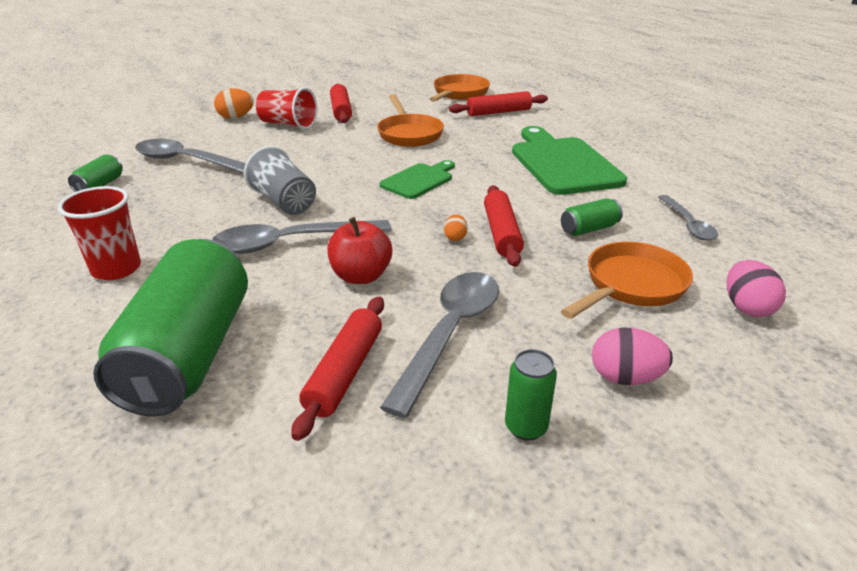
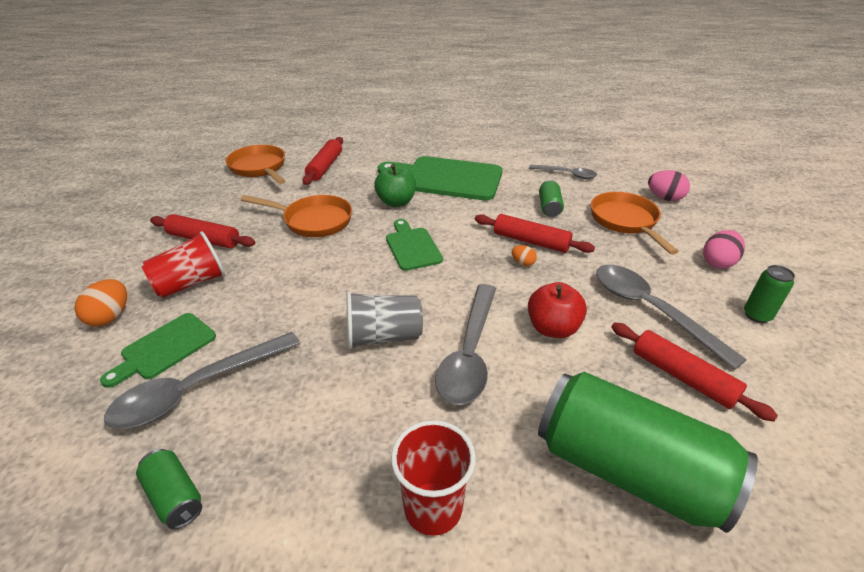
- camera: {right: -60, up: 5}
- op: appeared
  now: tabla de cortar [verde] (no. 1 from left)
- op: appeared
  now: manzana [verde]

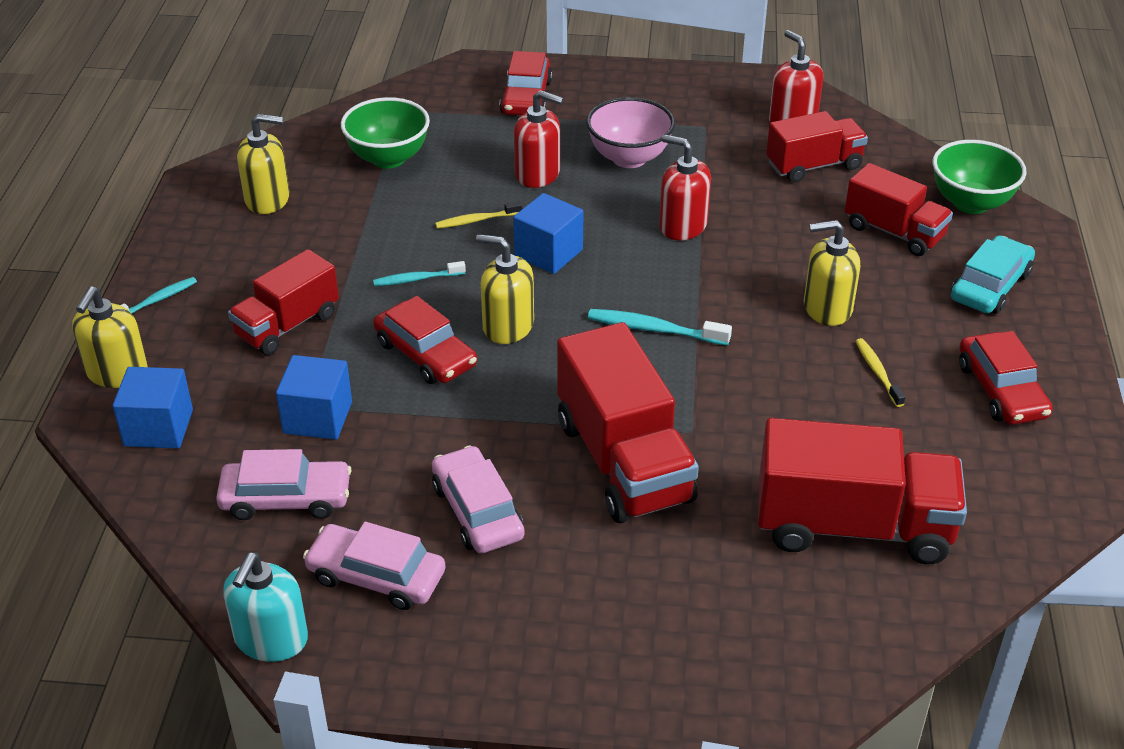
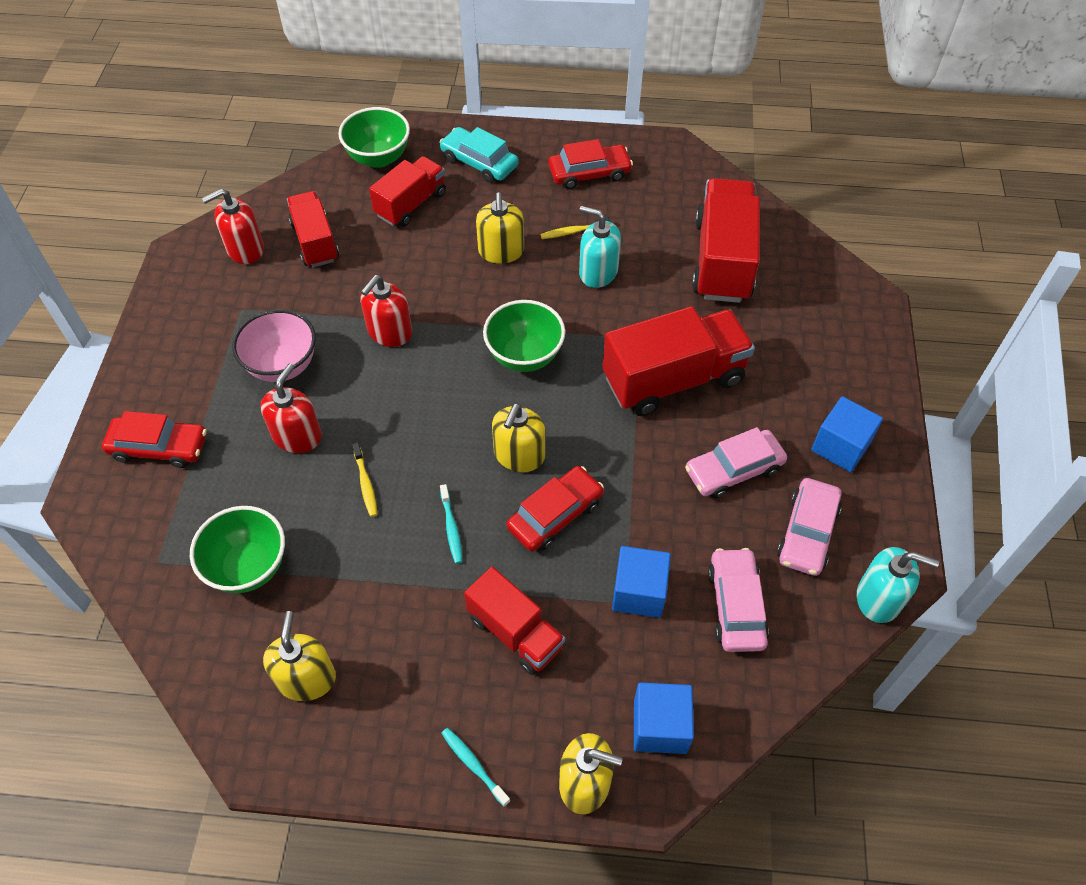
- camera: {right: -90, up: 15}
- op: exchanged
  was: cepillo de dientes [turquesa] (no. 3 from left)
  now: cuenco [verde] (no. 3 from left)
- op: appeared
  now: dispensador de jabón [turquesa] (no. 1 from left)
- op: relocated
  was: cubo [azul] (no. 3 from left)

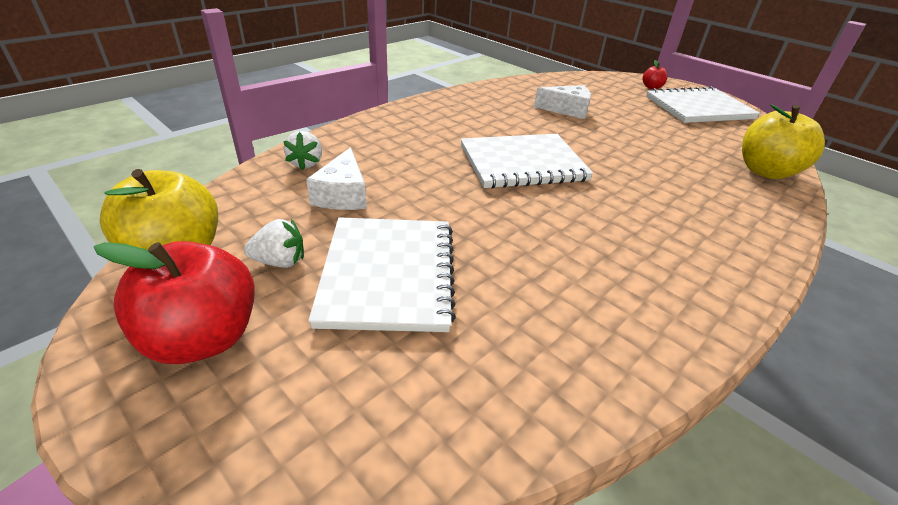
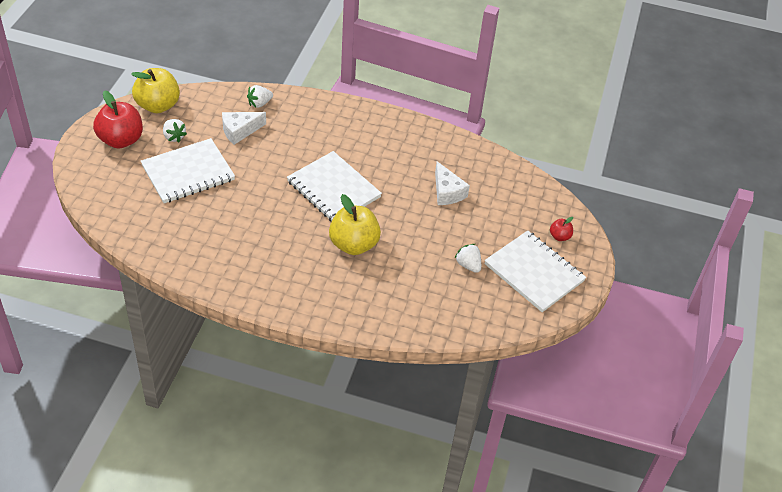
- camera: {right: 60, up: 10}
- op: relocated
  was: manzana [amarillo] (no. 2 from left)
- op: appeared
  now: fresa [blanco] (no. 3 from left)

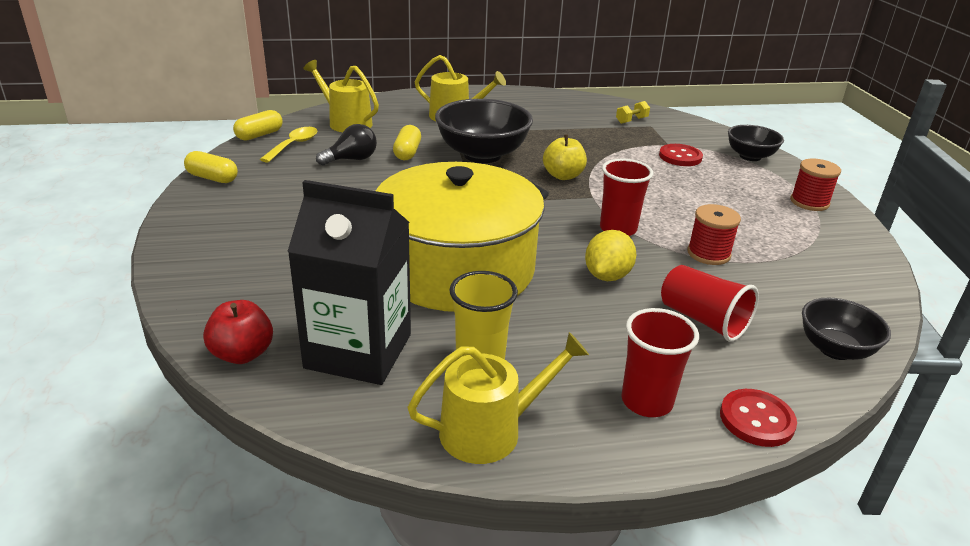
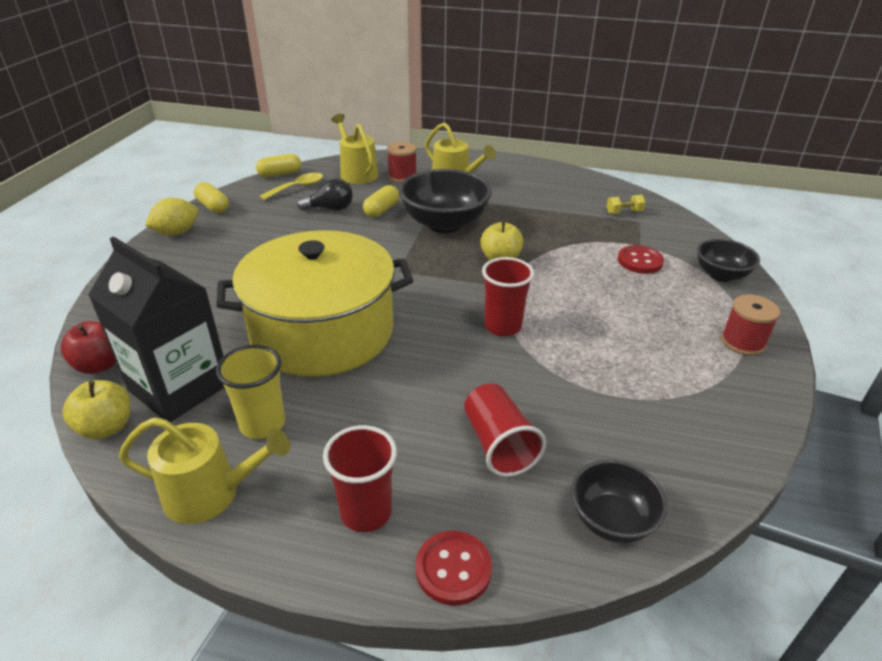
- camera: {right: 25, up: 5}
- op: appeared
  now: manzana [amarillo] (no. 1 from left)
- op: relocated
  was: limón [amarillo]
- op: relocated
  was: carrete [rojo] (no. 1 from left)

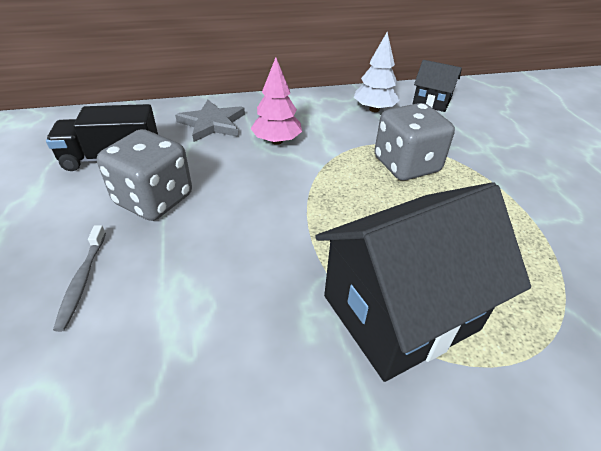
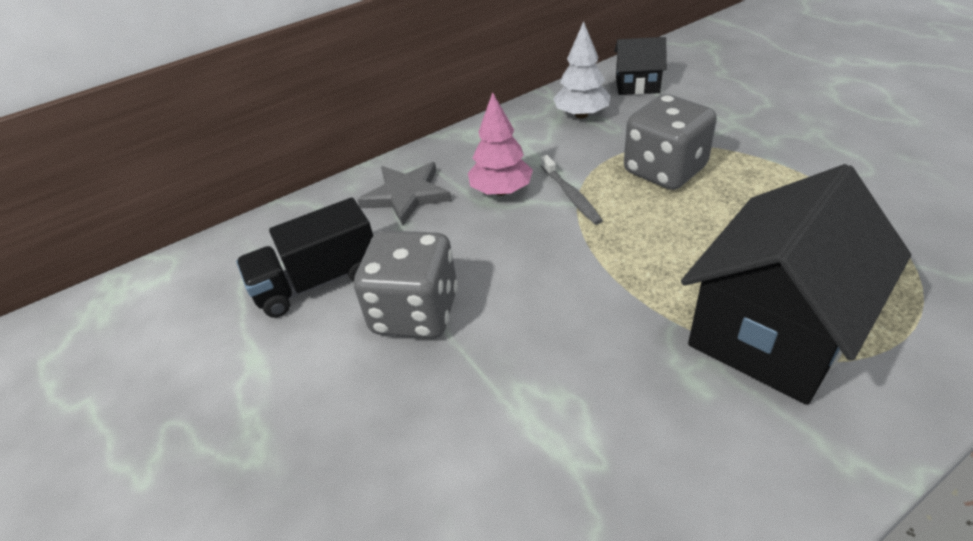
- camera: {right: -15, up: 0}
- op: relocated
  was: cepillo de dientes [gris]

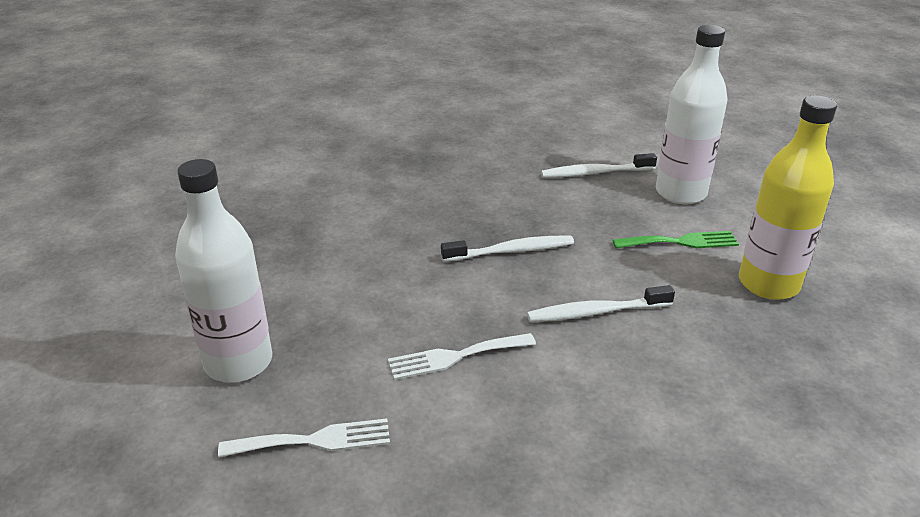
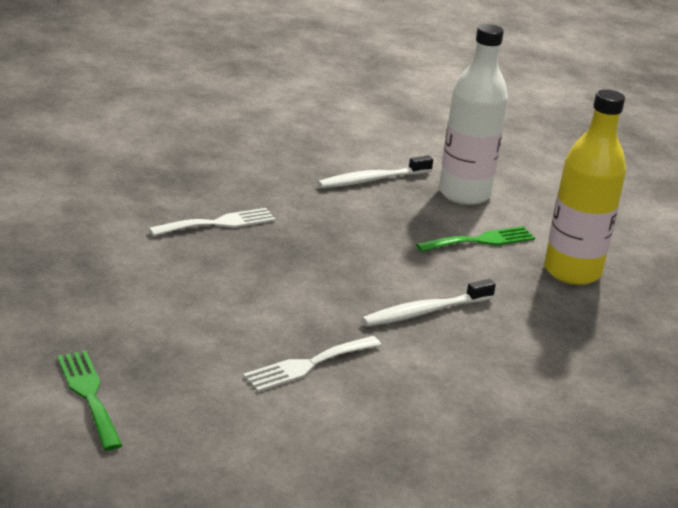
- camera: {right: -20, up: -5}
- op: exchanged
  was: botella [blanco] (no. 1 from left)
  now: tenedor [verde] (no. 1 from left)
- op: relocated
  was: tenedor [blanco] (no. 1 from left)
- op: missing
  was: cepillo de dientes [blanco] (no. 1 from left)

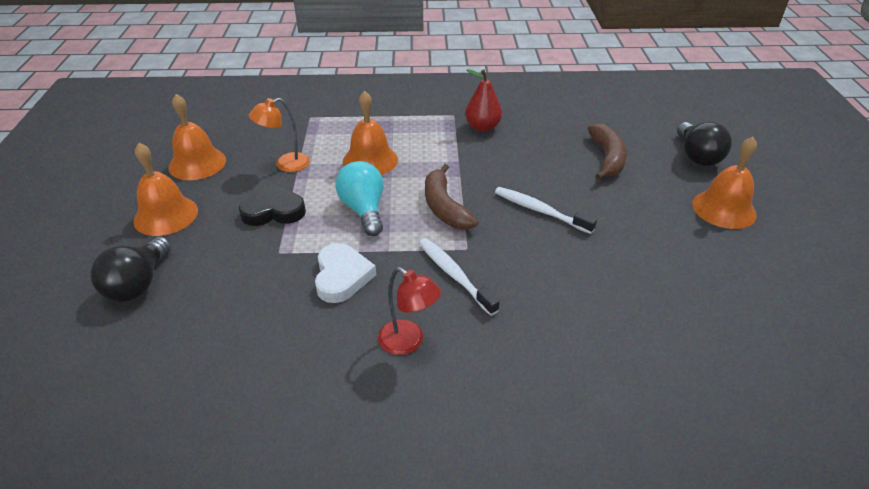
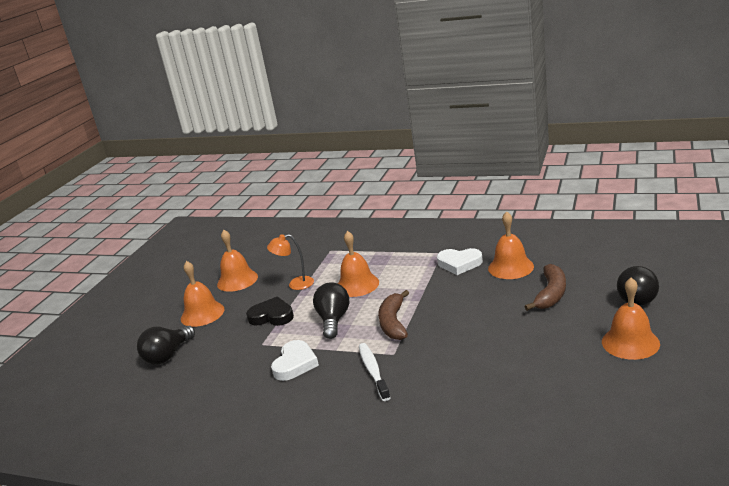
- camera: {right: 25, up: -15}
- op: colour
  was: bombilla [turquesa]
  now: bombilla [negro] (no. 2 from left)
- op: exchanged
  was: pera [rojo]
  now: corazón [blanco] (no. 2 from left)
- op: appeared
  now: campana [naranja] (no. 4 from left)
- op: missing
  was: lámpara [rojo]
- op: missing
  was: cepillo de dientes [blanco] (no. 2 from left)

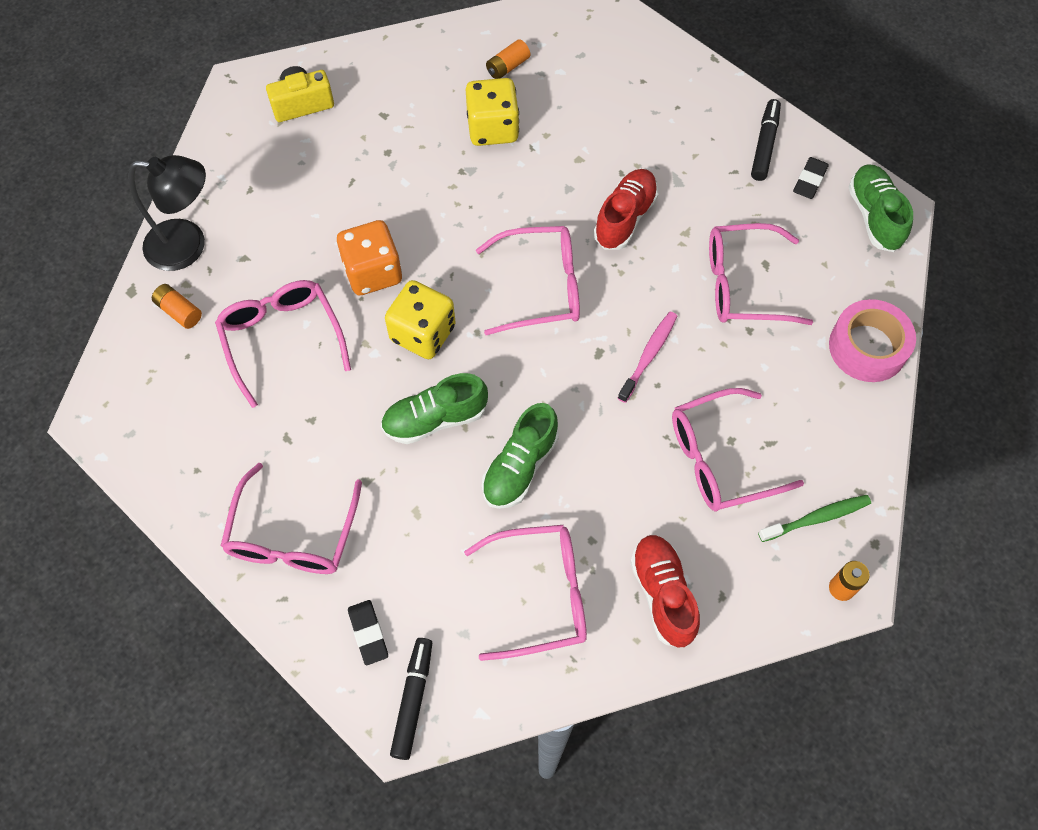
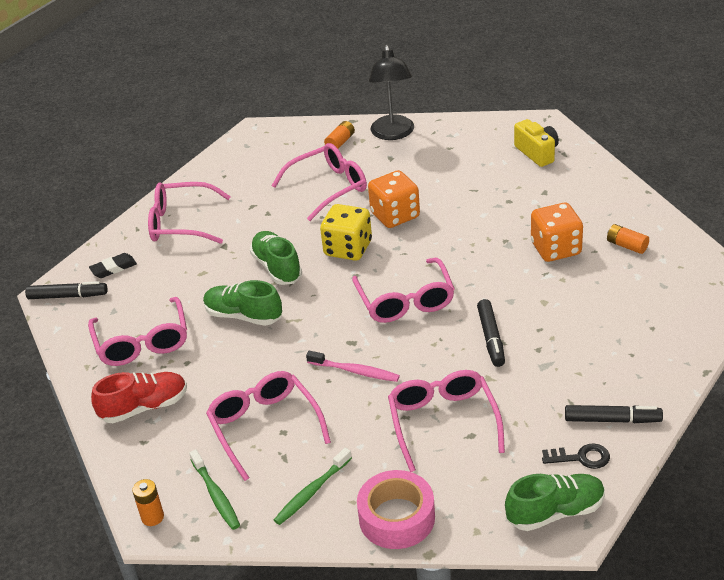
- camera: {right: 85, up: -25}
- op: appeared
  now: cepillo de dientes [verde] (no. 2 from left)
- op: exchanged
  was: zapato [rojo] (no. 1 from left)
  now: rotulador [negro] (no. 2 from left)
- op: colour
  was: dado [amarillo] (no. 2 from left)
  now: dado [naranja] (no. 2 from left)
- op: exchanged
  was: goma de borrar [negro] (no. 2 from left)
  now: llave [negro]

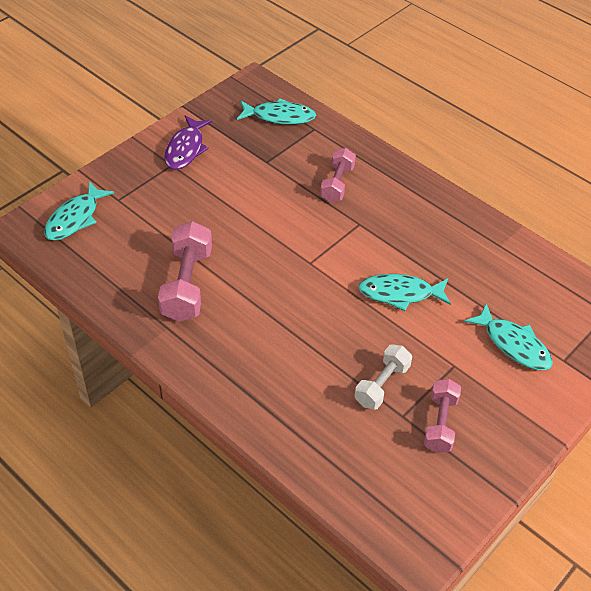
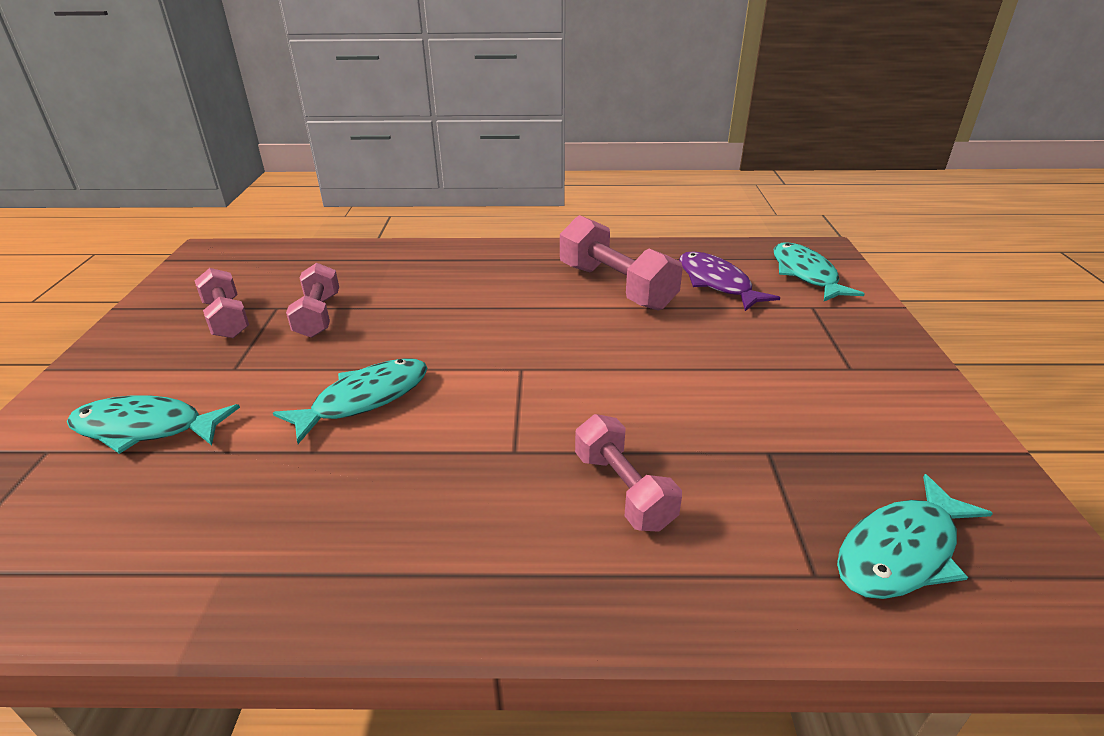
- camera: {right: 140, up: -15}
- op: colour
  was: mancuerna [blanco]
  now: mancuerna [rosa] (no. 2 from left)
- op: relocated
  was: pez [morado]

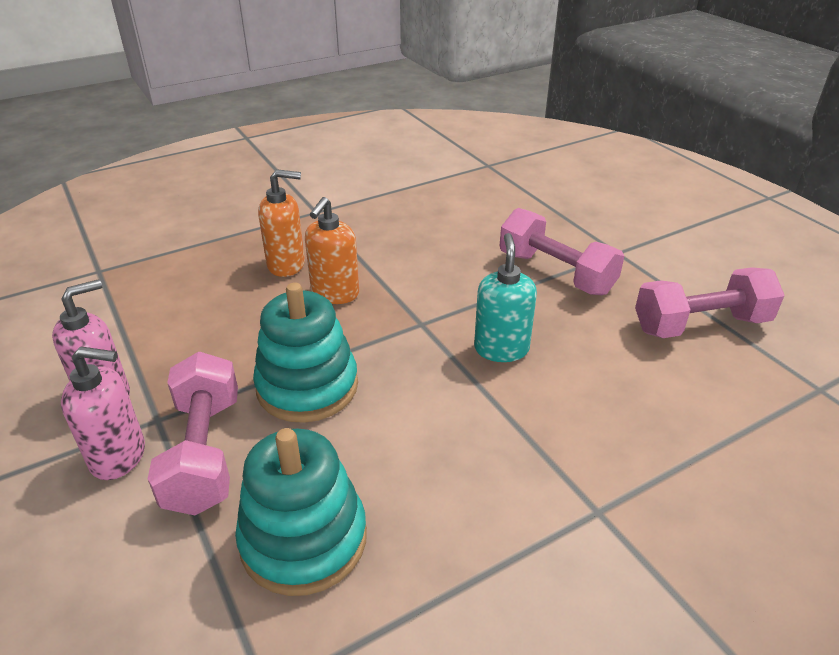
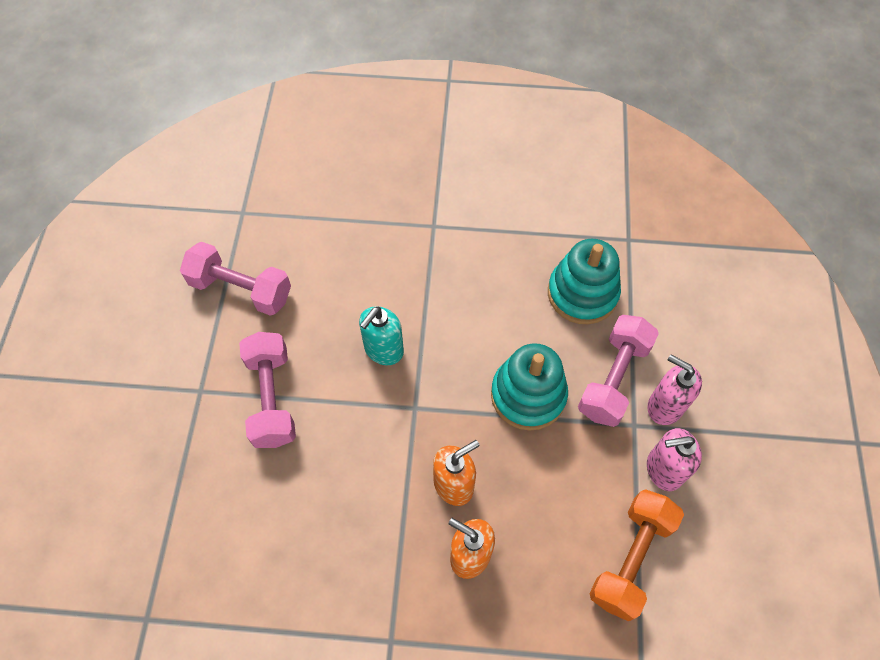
- camera: {right: -145, up: 25}
- op: appeared
  now: mancuerna [naranja]

